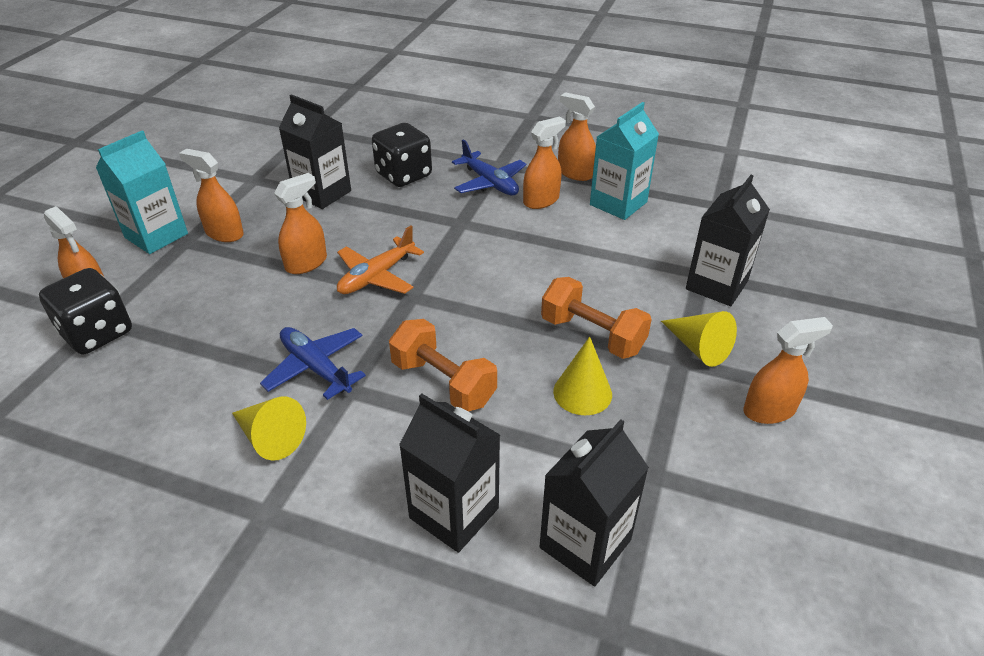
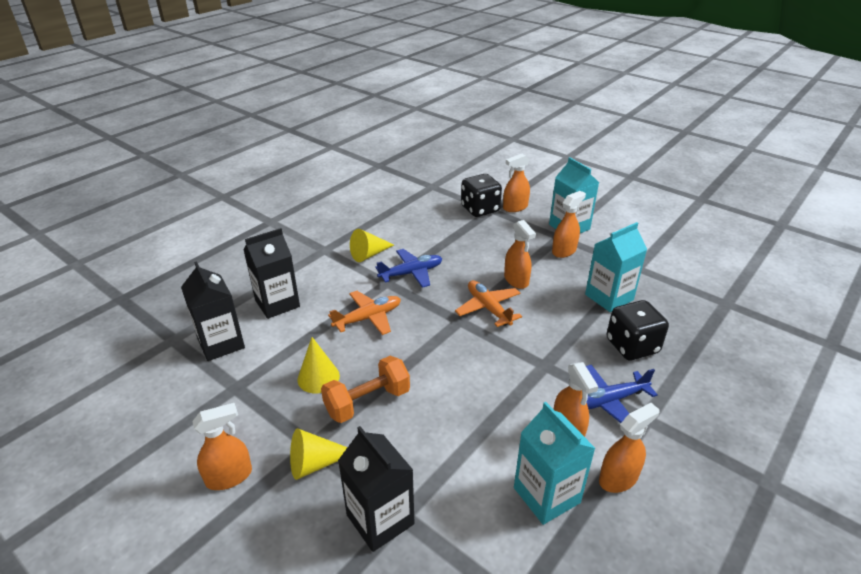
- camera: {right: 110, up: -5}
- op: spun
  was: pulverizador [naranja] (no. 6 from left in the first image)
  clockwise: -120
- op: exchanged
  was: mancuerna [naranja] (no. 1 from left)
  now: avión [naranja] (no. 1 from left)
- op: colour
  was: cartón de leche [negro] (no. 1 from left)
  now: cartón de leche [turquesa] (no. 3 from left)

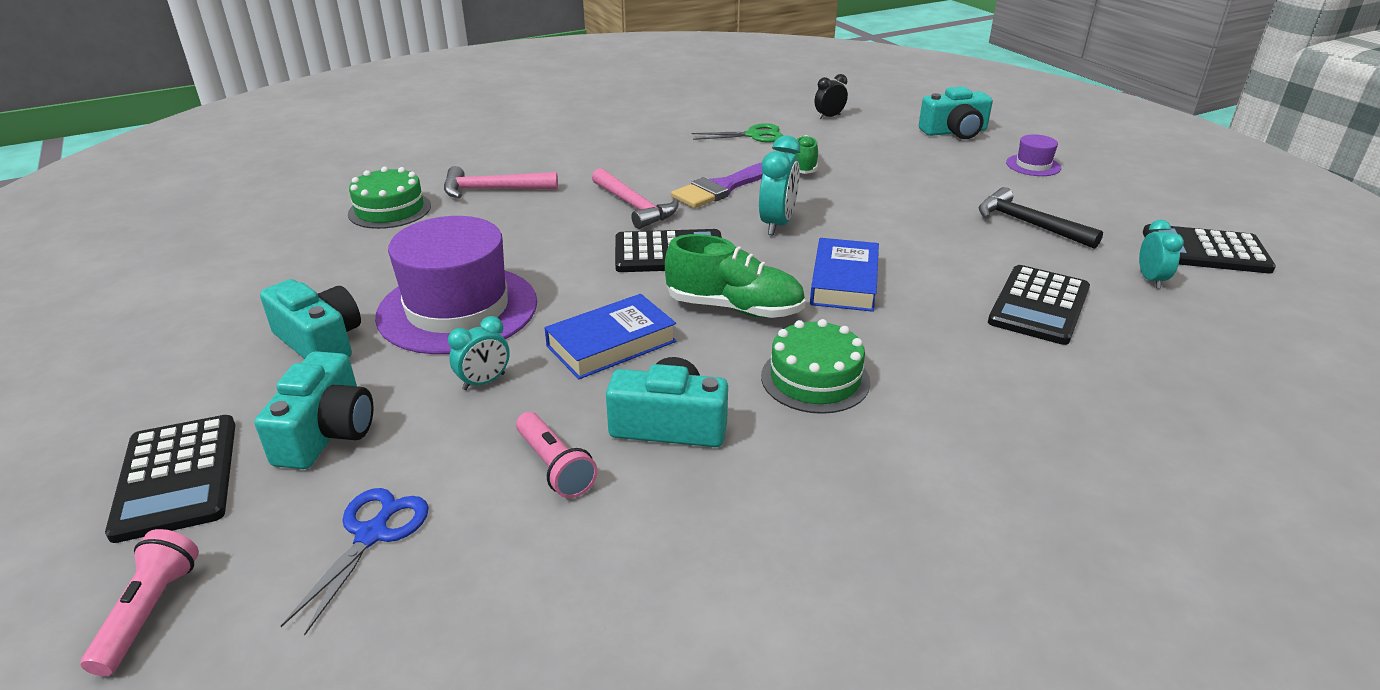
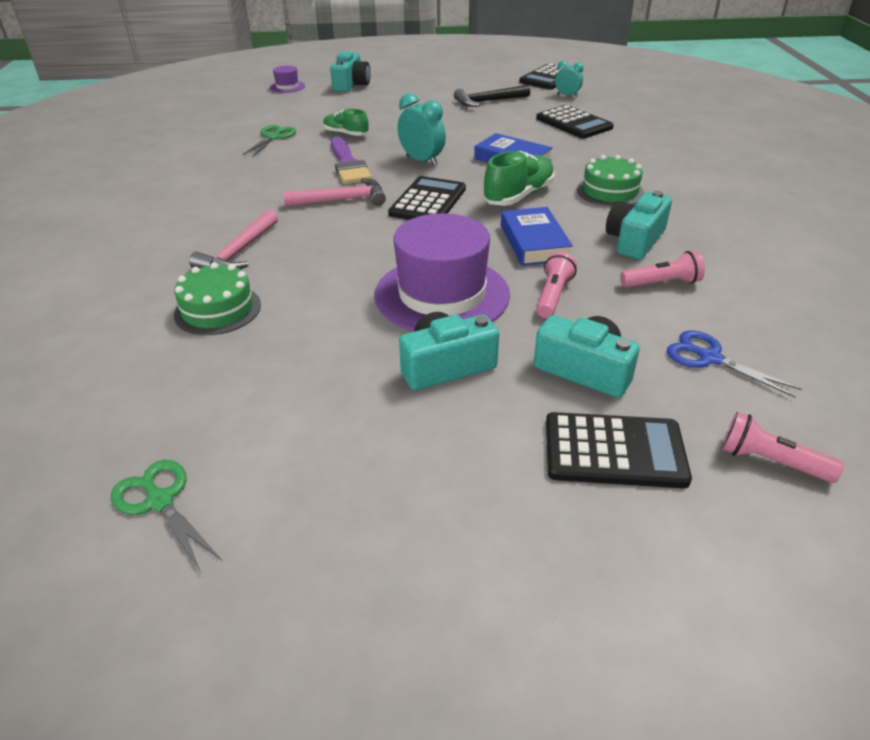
- camera: {right: -65, up: 5}
- op: appeared
  now: tijeras [verde] (no. 1 from left)
- op: relocated
  was: sombrero [morado] (no. 2 from left in the first image)
  now: sombrero [morado] (no. 1 from left)
- op: exchanged
  was: despertador [turquesa] (no. 1 from left)
  now: lámpara de mano [rosa] (no. 1 from left)
- op: missing
  was: despertador [negro]

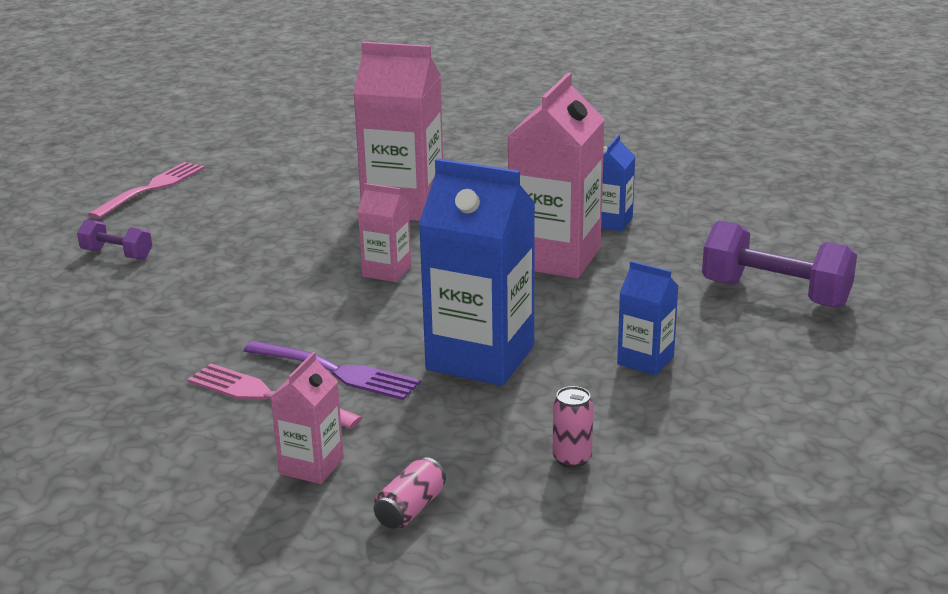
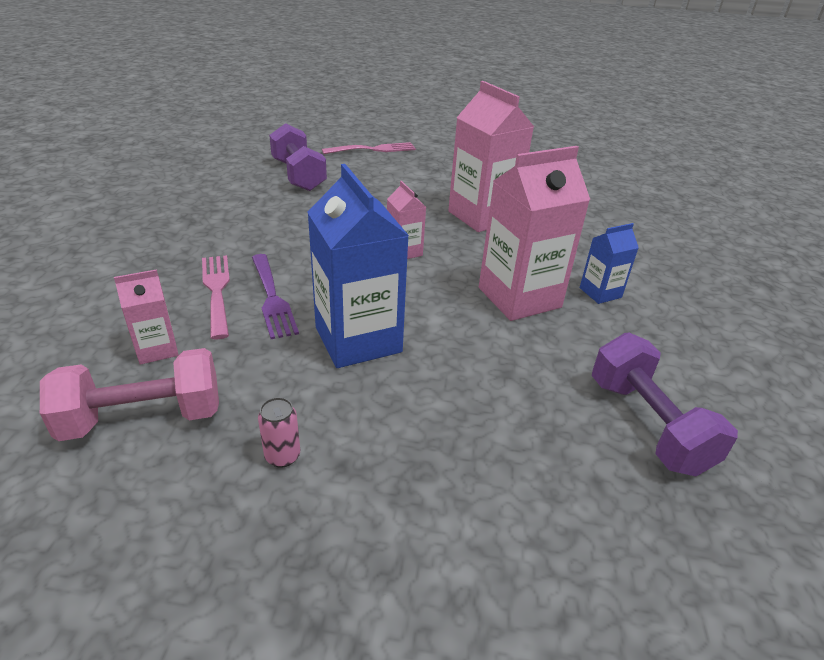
- camera: {right: 40, up: 10}
- op: exchanged
  was: lata [rosa] (no. 1 from left)
  now: mancuerna [rosa]
- op: size
  was: mancuerna [morado] (no. 1 from left)
  ratio: 1.85
- op: missing
  was: cartón de leche [azul] (no. 3 from left)

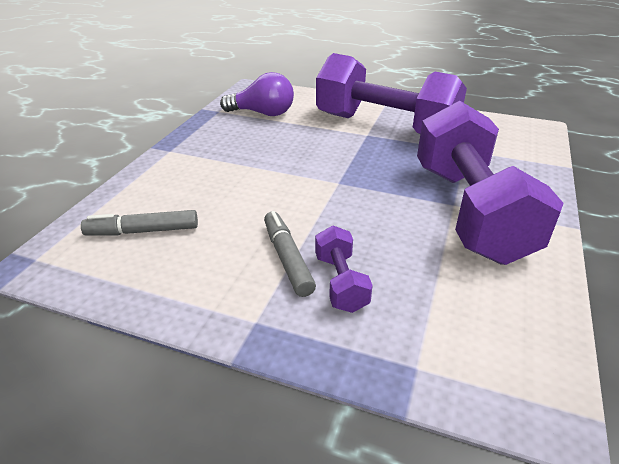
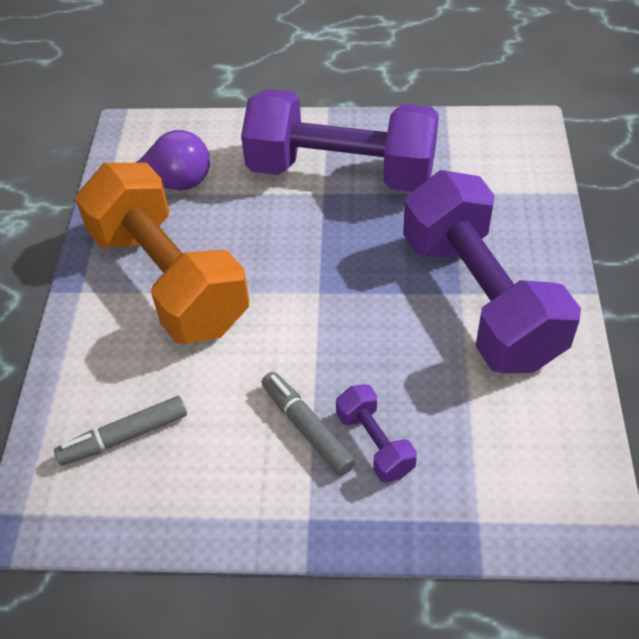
- camera: {right: -15, up: 15}
- op: appeared
  now: mancuerna [naranja]

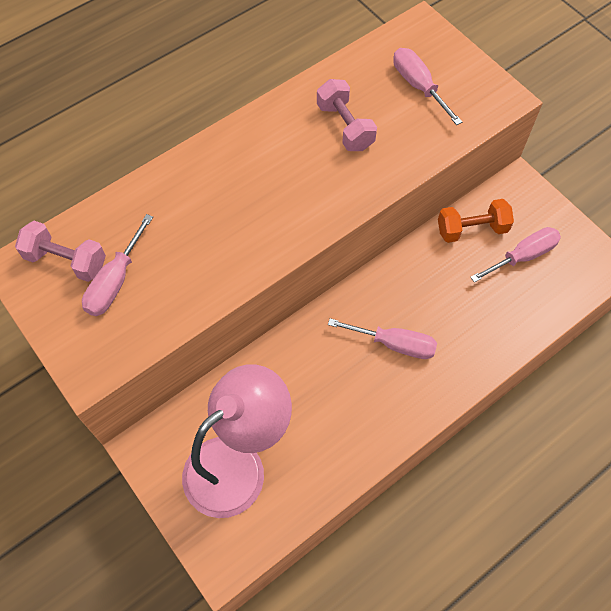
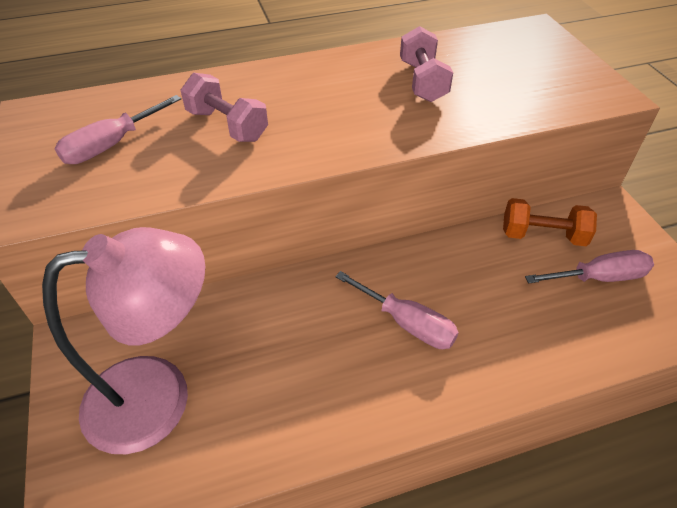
- camera: {right: 20, up: -15}
- op: relocated
  was: mancuerna [rosa] (no. 1 from left)
- op: missing
  was: destornillador [rosa] (no. 3 from left)

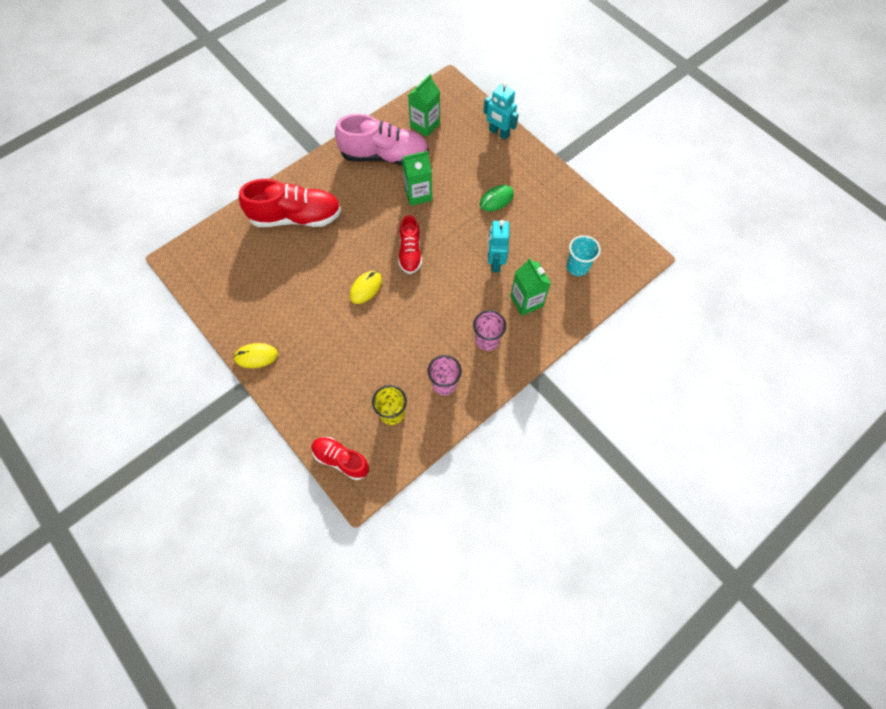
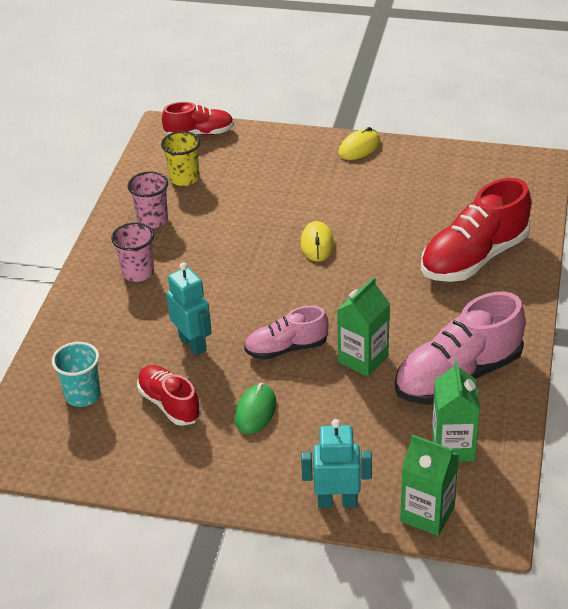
- camera: {right: 145, up: -25}
- op: relocated
  was: zapato [rojo] (no. 3 from left in the first image)
  now: zapato [rojo] (no. 1 from left)
- op: appeared
  now: zapato [rosa] (no. 1 from left)
- op: relocated
  was: cartón de leche [verde] (no. 3 from left in the first image)
  now: cartón de leche [verde] (no. 2 from left)

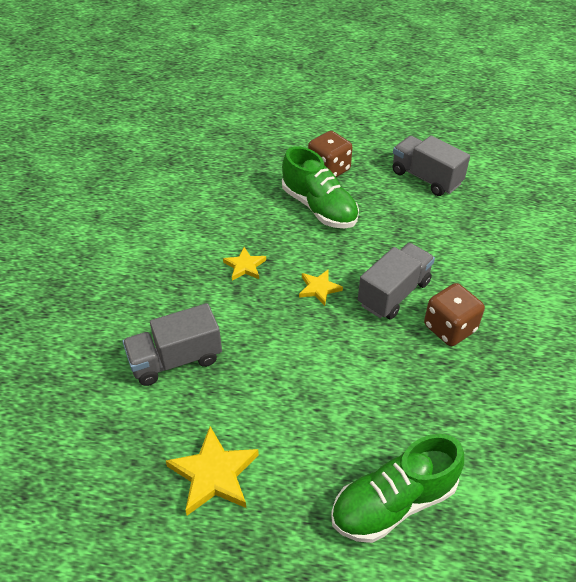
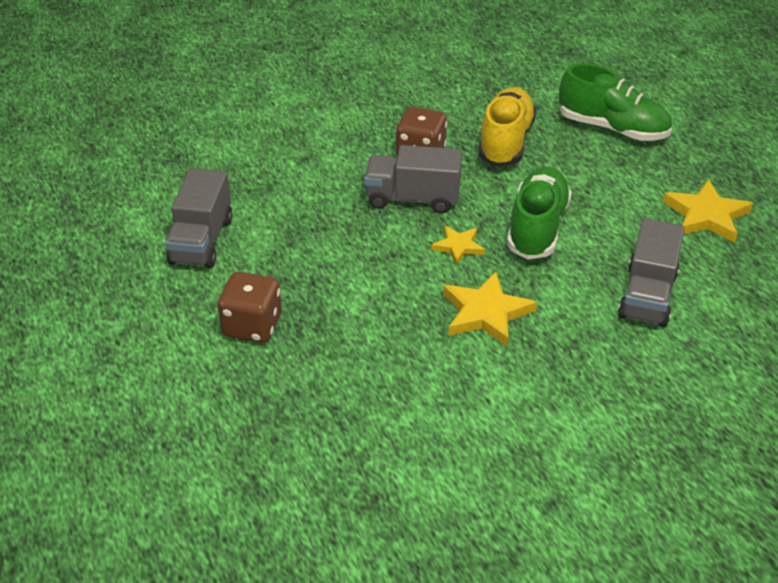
- camera: {right: -125, up: -5}
- op: size
  was: estrella [amarillo] (no. 2 from left)
  ratio: 1.68
- op: appeared
  now: zapato [amarillo]
- op: relocated
  was: zapato [verde] (no. 1 from left)
- op: spun
  was: camión [gris] (no. 1 from left in the first image)
  clockwise: 75

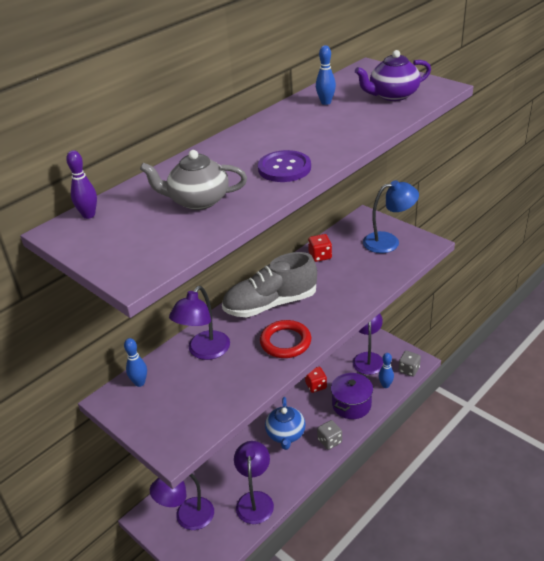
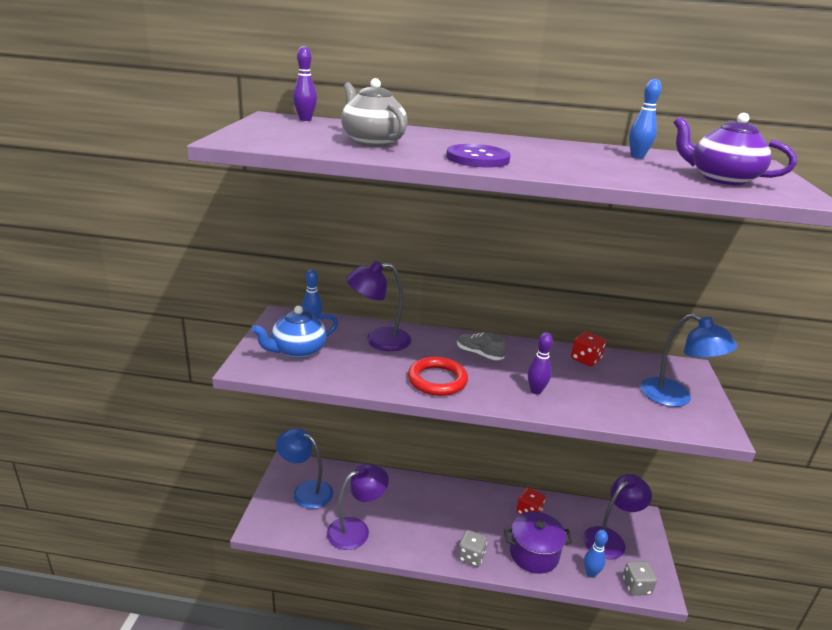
- camera: {right: 50, up: -10}
- op: relocated
  was: tetera [azul]
- op: colour
  was: lámpara [morado] (no. 1 from left)
  now: lámpara [azul] (no. 1 from left)
- op: size
  was: zapato [gris]
  ratio: 0.46
- op: appeared
  now: bolo [morado] (no. 2 from left)

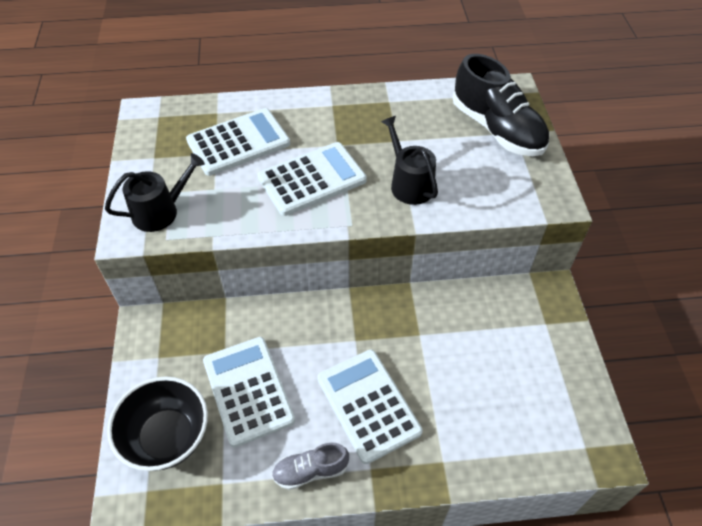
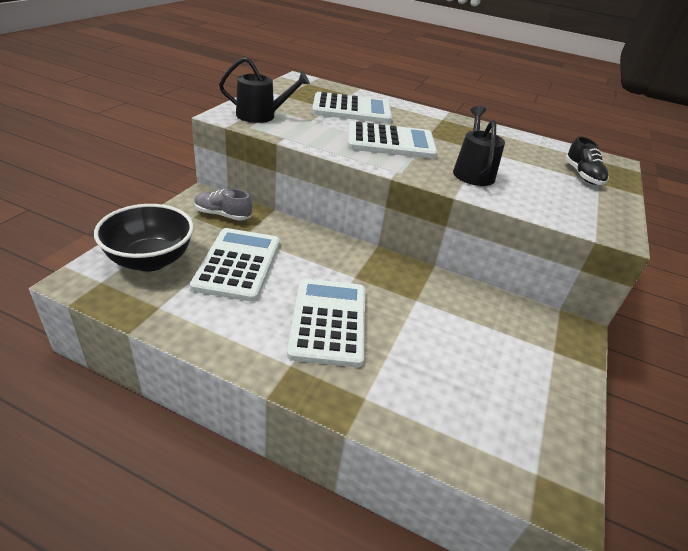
- camera: {right: 25, up: -15}
- op: relocated
  was: zapato [gris]
- op: size
  was: zapato [negro]
  ratio: 0.52

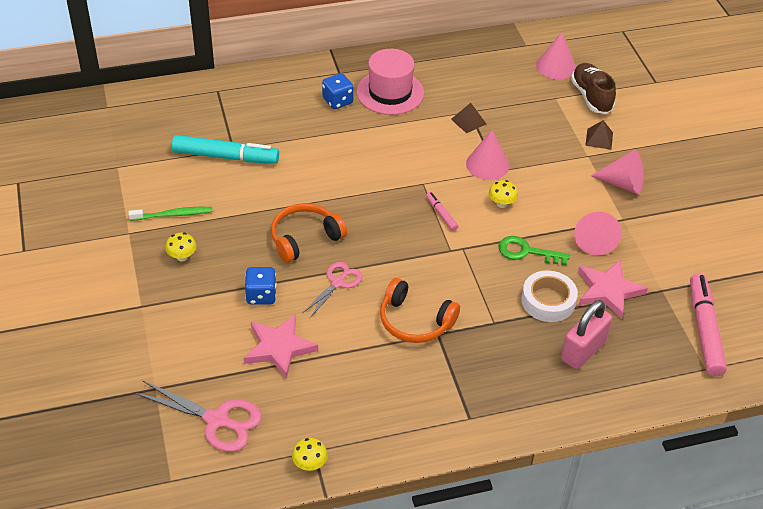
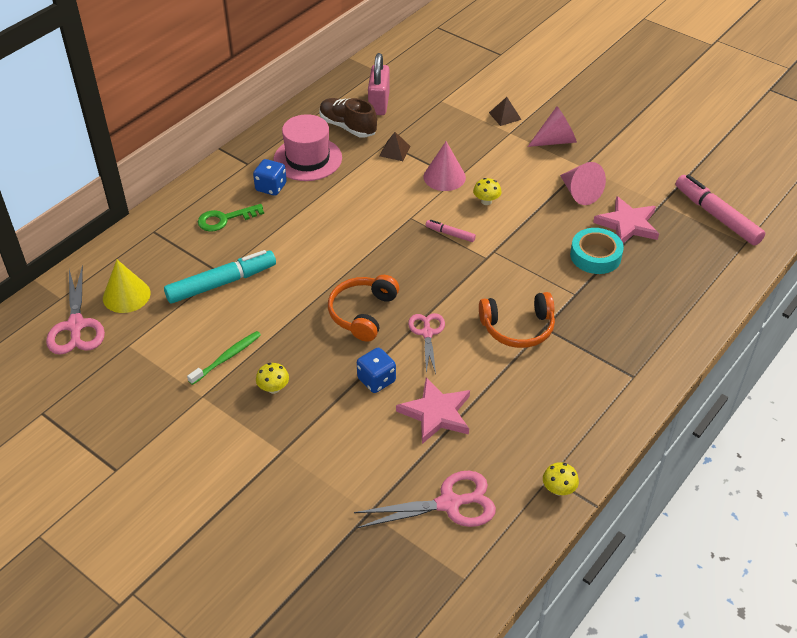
- camera: {right: -35, up: 0}
- op: appeared
  now: tijeras [rosa] (no. 1 from left)
- op: appeared
  now: cono [amarillo]
- op: relocated
  was: llave [verde]
- op: relocated
  was: zapato [marrón]
- op: relocated
  was: candado [rosa]
- op: colour
  was: cinta adhesiva [blanco]
  now: cinta adhesiva [turquesa]
- op: missing
  was: cono [rosa] (no. 2 from left)

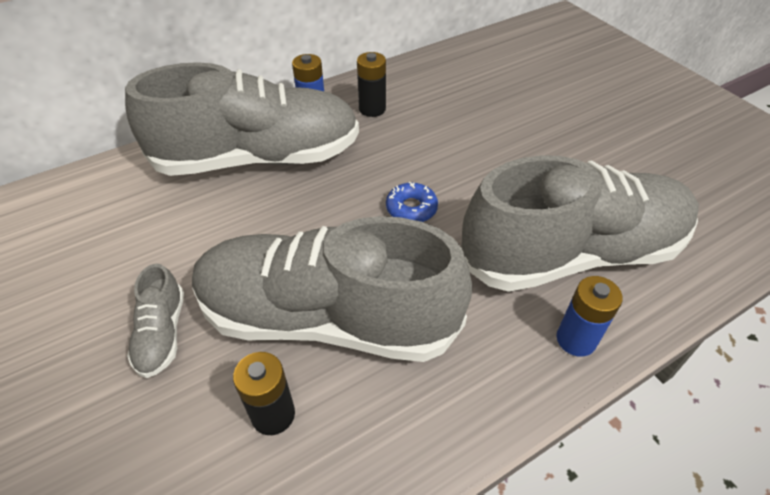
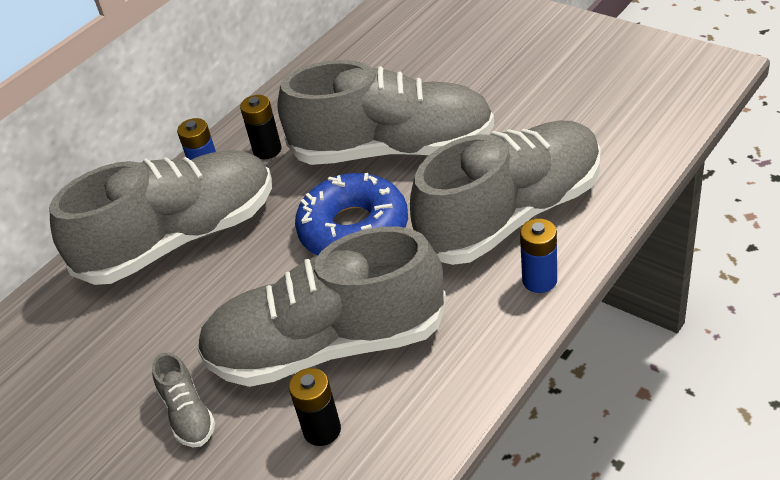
- camera: {right: -15, up: -5}
- op: appeared
  now: zapato [gris] (no. 4 from left)
- op: size
  was: rosquilla [azul]
  ratio: 2.2

